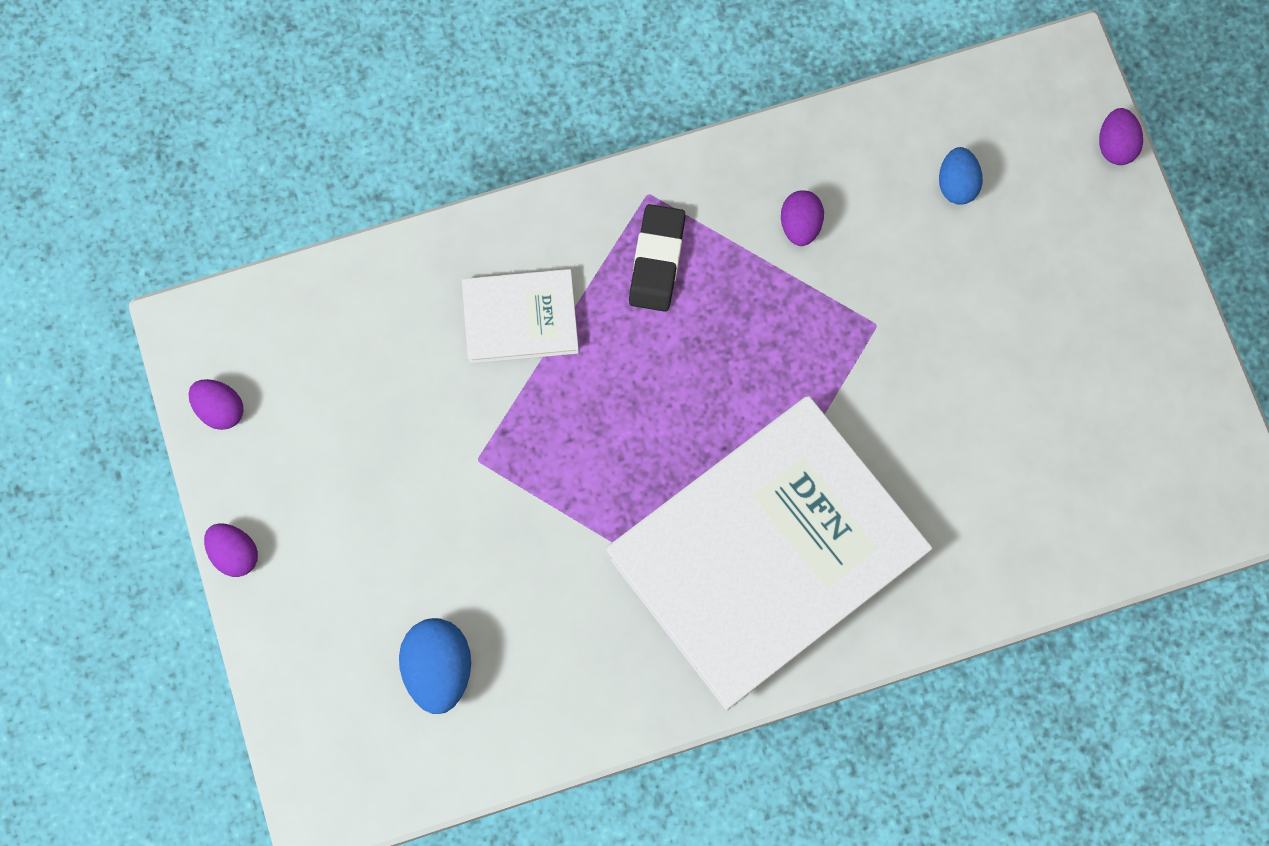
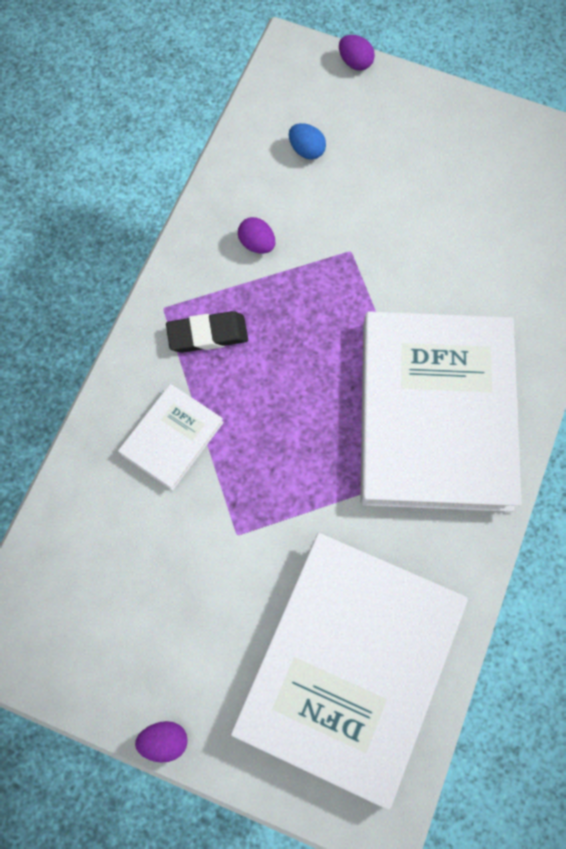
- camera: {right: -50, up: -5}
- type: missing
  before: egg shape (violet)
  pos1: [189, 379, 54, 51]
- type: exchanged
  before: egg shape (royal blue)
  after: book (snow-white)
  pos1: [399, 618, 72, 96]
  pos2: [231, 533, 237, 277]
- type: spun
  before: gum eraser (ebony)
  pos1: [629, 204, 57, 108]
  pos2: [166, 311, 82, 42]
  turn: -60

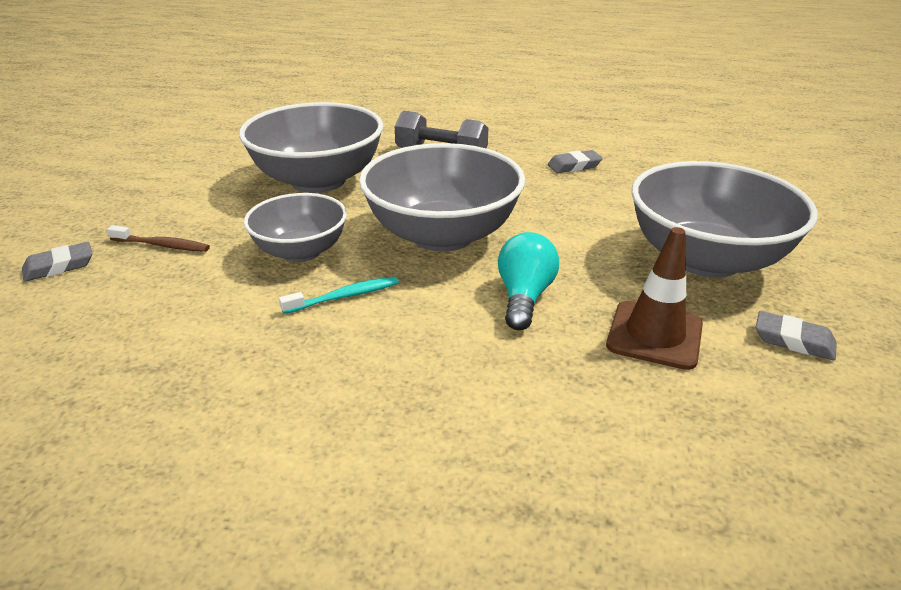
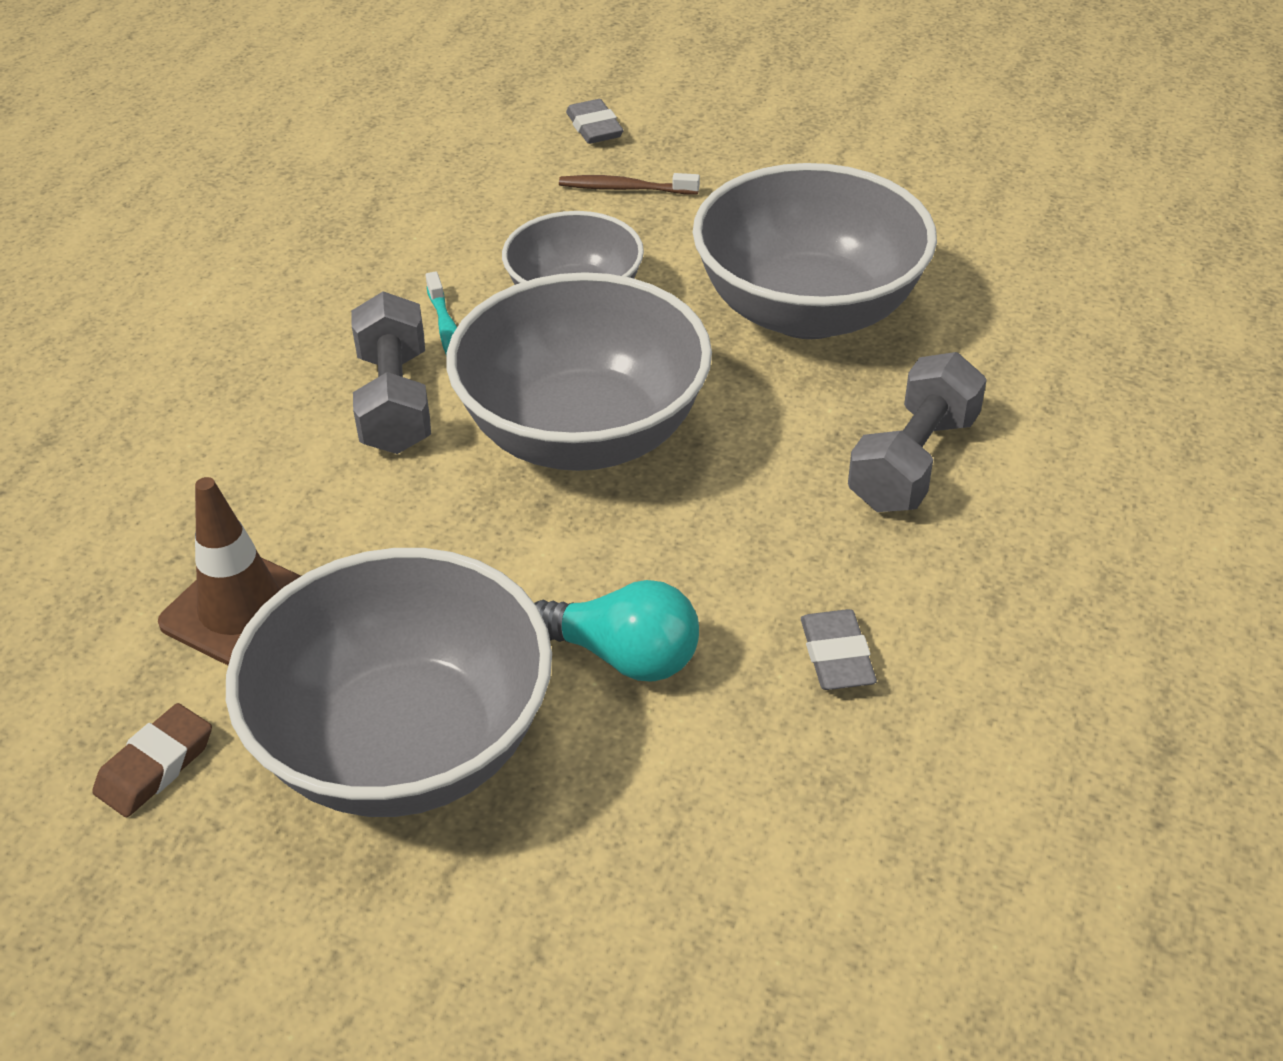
- camera: {right: 100, up: 10}
- type: appeared
  after: hand weight (grey)
  pos2: [351, 291, 80, 163]
- type: relocated
  before: lightbulb (turquoise)
  pos1: [498, 232, 61, 98]
  pos2: [534, 580, 165, 101]
- type: colour
  before: gum eraser (grey)
  after: gum eraser (dark brown)
  pos1: [756, 311, 81, 49]
  pos2: [92, 703, 120, 114]
- type: spun
  before: tooth brush (dark brown)
  pos1: [107, 225, 103, 27]
  pos2: [559, 173, 141, 21]
  turn: 75

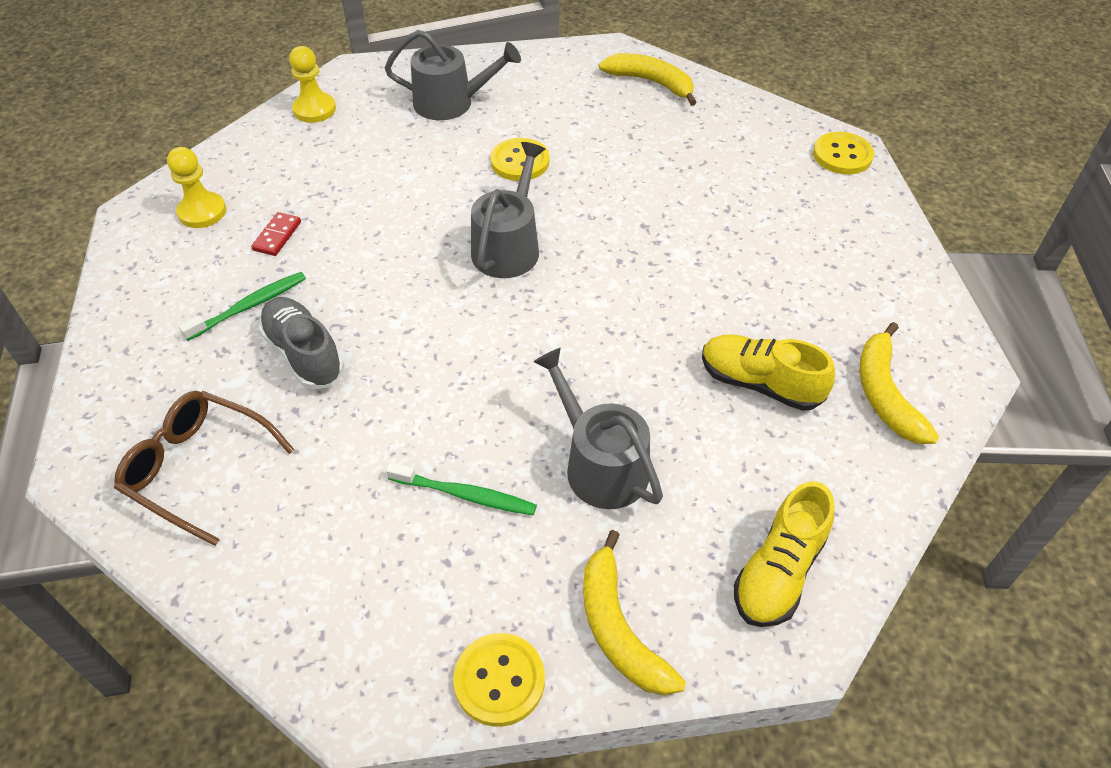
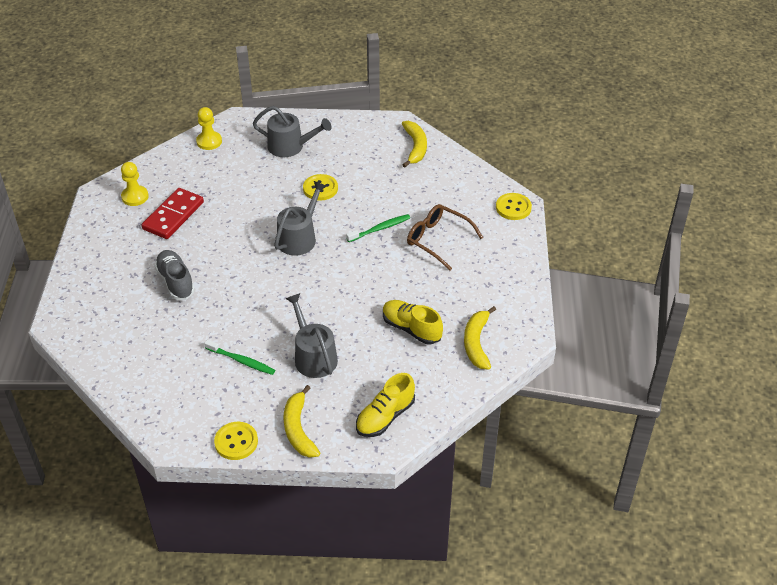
- camera: {right: 10, up: -5}
- type: relocated
  before: spectacles (dark brown)
  pos1: [114, 391, 181, 155]
  pos2: [407, 204, 76, 66]
- type: relocated
  before: tooth brush (emerald)
  pos1: [179, 272, 127, 69]
  pos2: [346, 214, 64, 28]
- type: spun
  before: banana (bright yellow)
  pos1: [598, 53, 99, 53]
  pos2: [402, 121, 25, 47]
  turn: 45
- type: size
  before: domino piece (scarlet)
  pos1: [251, 212, 50, 44]
  pos2: [141, 188, 63, 51]
  scale: 2.09

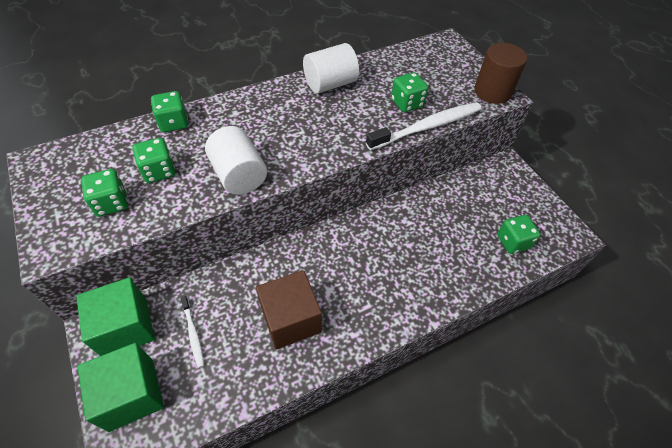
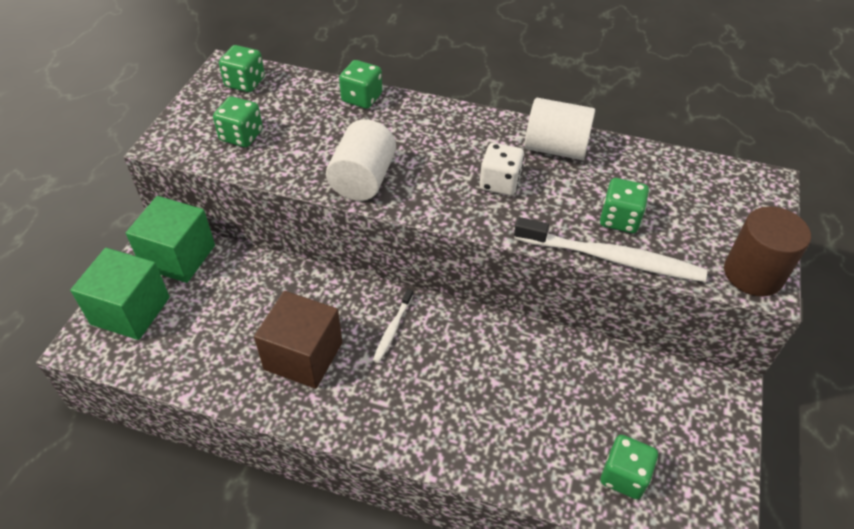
- camera: {right: 45, up: -5}
- type: appeared
  after: game die (snow-white)
  pos2: [480, 143, 44, 53]
- type: relocated
  before: game die (emerald)
  pos1: [133, 138, 42, 45]
  pos2: [219, 45, 46, 47]
- type: relocated
  before: tooth brush (snow-white)
  pos1: [181, 296, 23, 72]
  pos2: [373, 289, 40, 74]

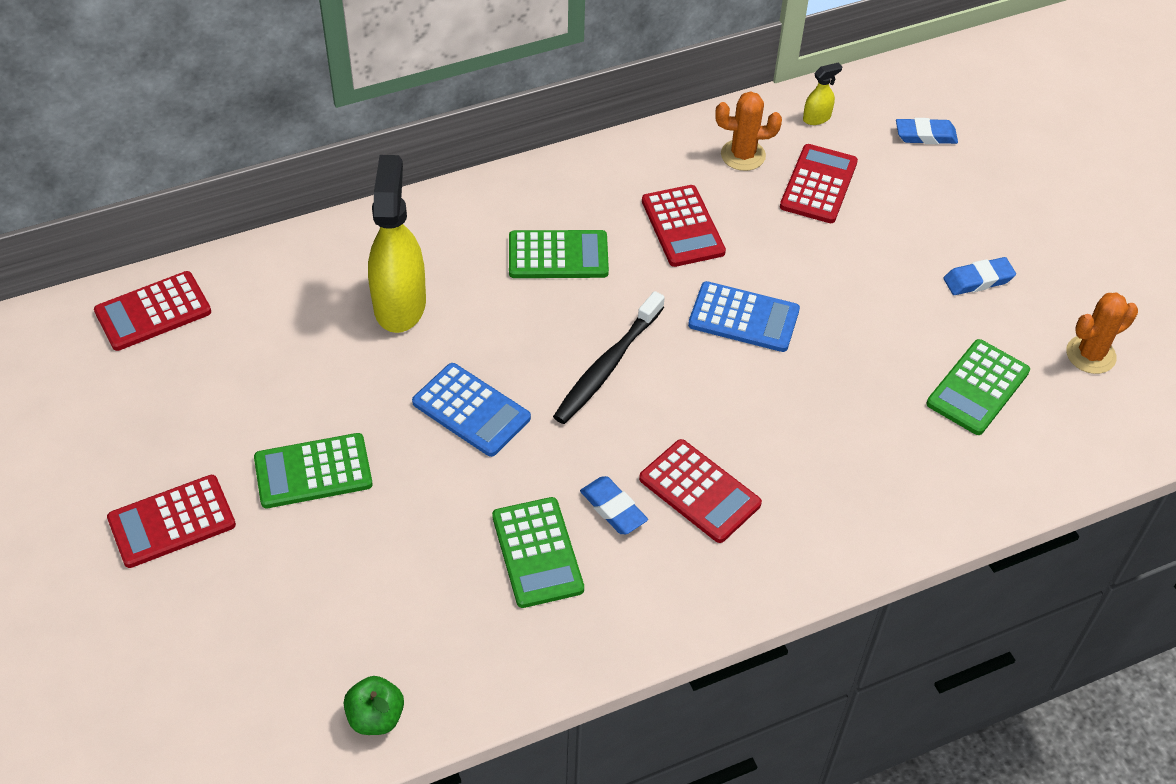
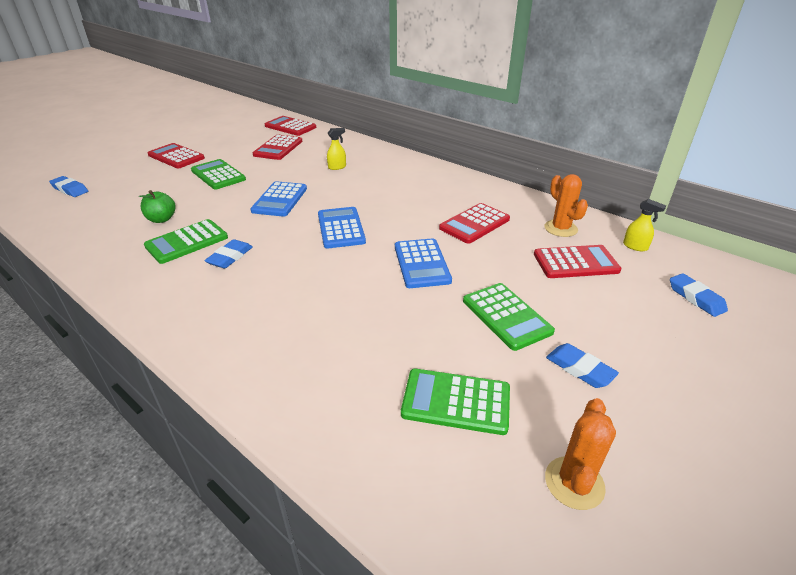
- camera: {right: 65, up: -15}
- type: appeared
  after: gum eraser (royal blue)
  pos2: [49, 176, 39, 21]
- type: relocated
  before: apple fruit (emerald)
  pos1: [344, 676, 60, 59]
  pos2: [139, 190, 36, 33]
- type: relocated
  before: adding machine (emerald)
  pos1: [509, 230, 100, 48]
  pos2: [463, 283, 92, 68]
- type: relocated
  before: adding machine (scarlet)
  pos1: [639, 439, 123, 104]
  pos2: [253, 134, 50, 26]
- type: exchanged
  before: tooth brush (ebony)
  after: adding machine (royal blue)
  pos1: [553, 291, 112, 133]
  pos2: [318, 207, 48, 42]
- type: spun
  before: saguaro cactus (orange)
  pos1: [1066, 292, 72, 82]
  pos2: [545, 398, 71, 112]
  turn: 75
- type: size
  before: spray cleaner (bright yellow)
  pos1: [368, 155, 58, 178]
  pos2: [327, 128, 19, 42]
  scale: 0.43

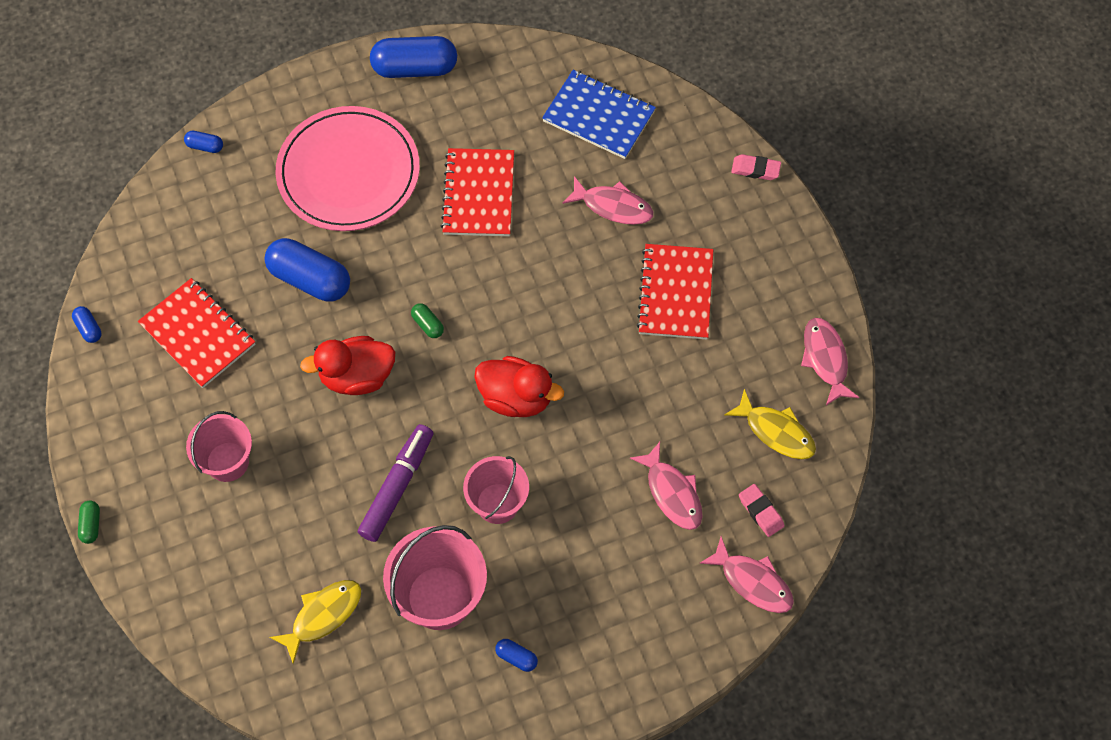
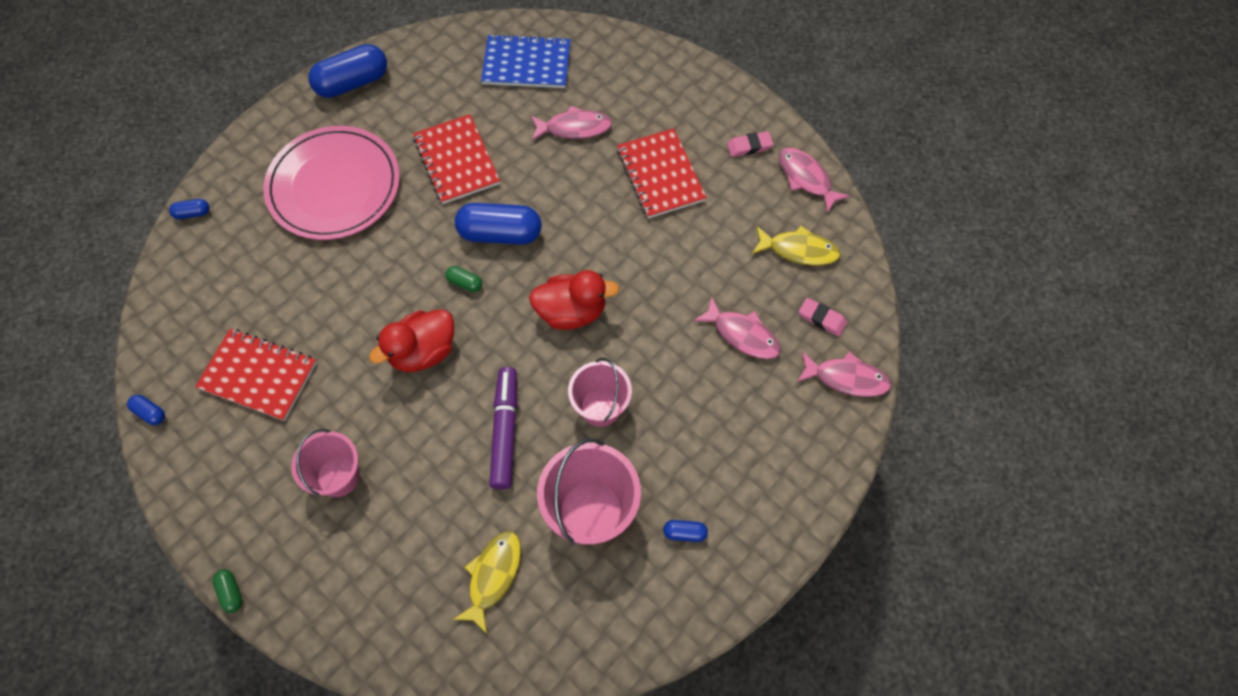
- camera: {right: -25, up: 0}
- type: relocated
  before: capsule (royal blue)
  pos1: [265, 238, 85, 64]
  pos2: [455, 203, 87, 42]
- type: relocated
  before: gum eraser (pink)
  pos1: [731, 154, 50, 26]
  pos2: [727, 131, 46, 26]

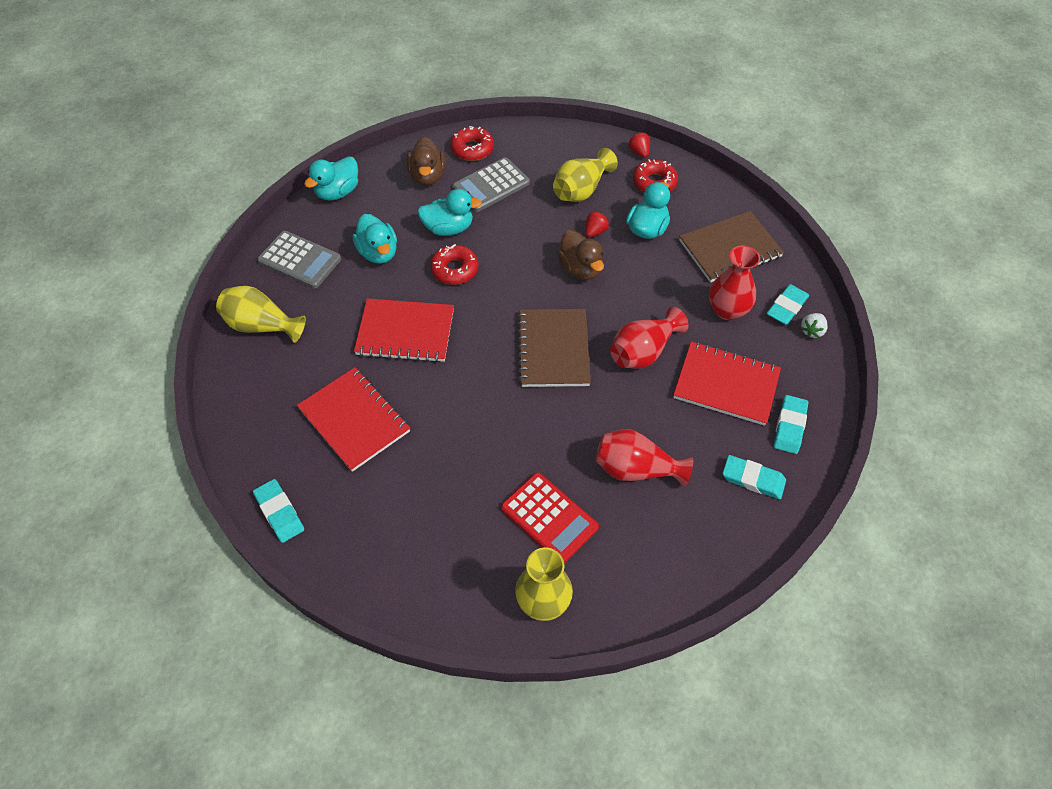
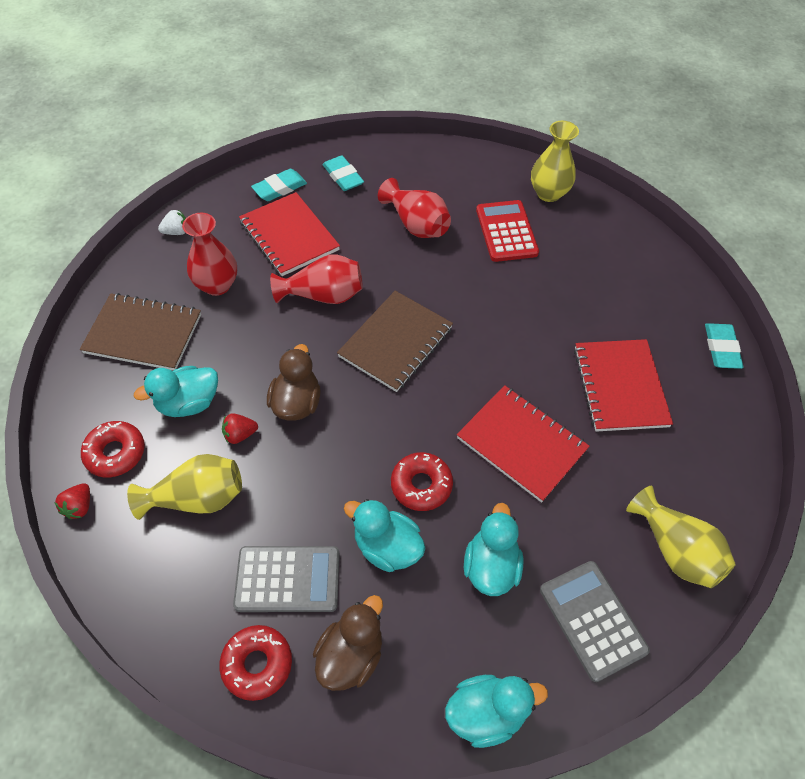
- camera: {right: -145, up: 0}
- type: missing
  before: gum eraser (turquoise)
  pos1: [766, 284, 43, 41]

